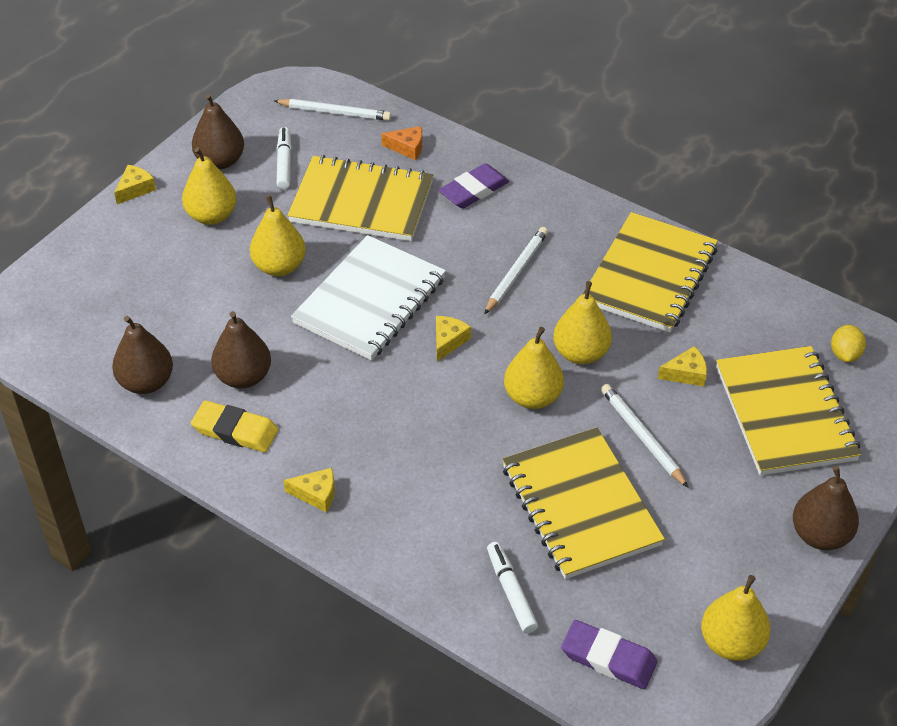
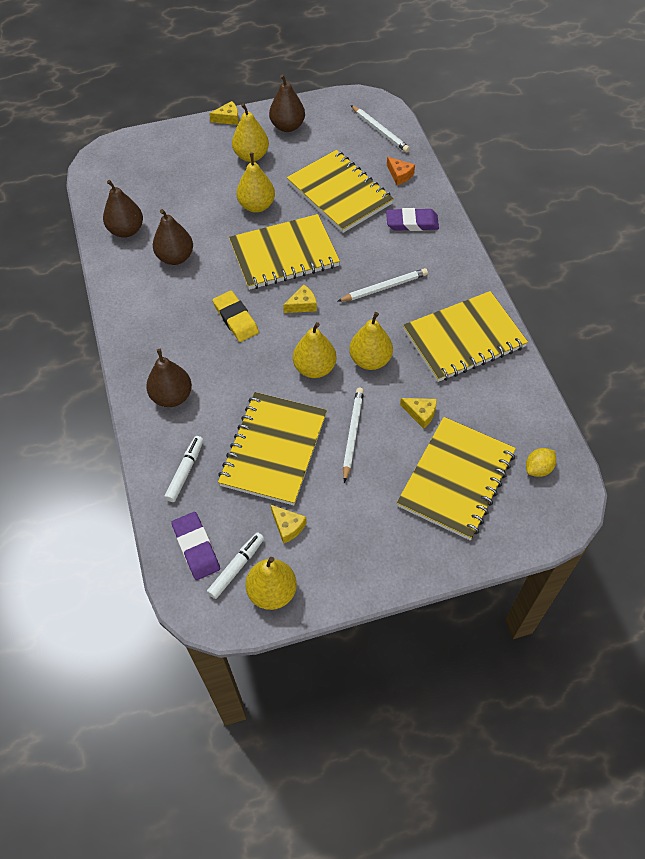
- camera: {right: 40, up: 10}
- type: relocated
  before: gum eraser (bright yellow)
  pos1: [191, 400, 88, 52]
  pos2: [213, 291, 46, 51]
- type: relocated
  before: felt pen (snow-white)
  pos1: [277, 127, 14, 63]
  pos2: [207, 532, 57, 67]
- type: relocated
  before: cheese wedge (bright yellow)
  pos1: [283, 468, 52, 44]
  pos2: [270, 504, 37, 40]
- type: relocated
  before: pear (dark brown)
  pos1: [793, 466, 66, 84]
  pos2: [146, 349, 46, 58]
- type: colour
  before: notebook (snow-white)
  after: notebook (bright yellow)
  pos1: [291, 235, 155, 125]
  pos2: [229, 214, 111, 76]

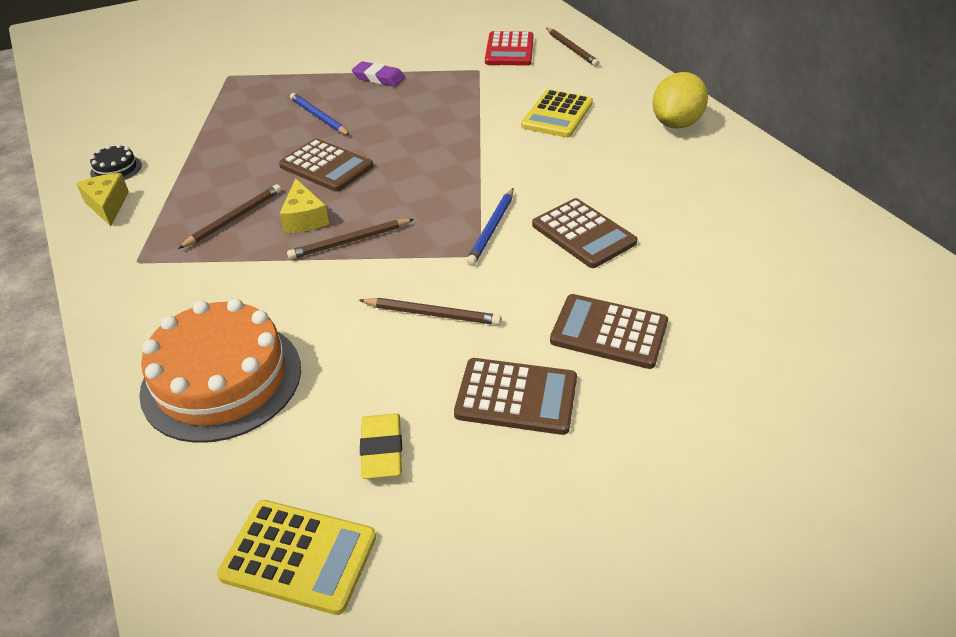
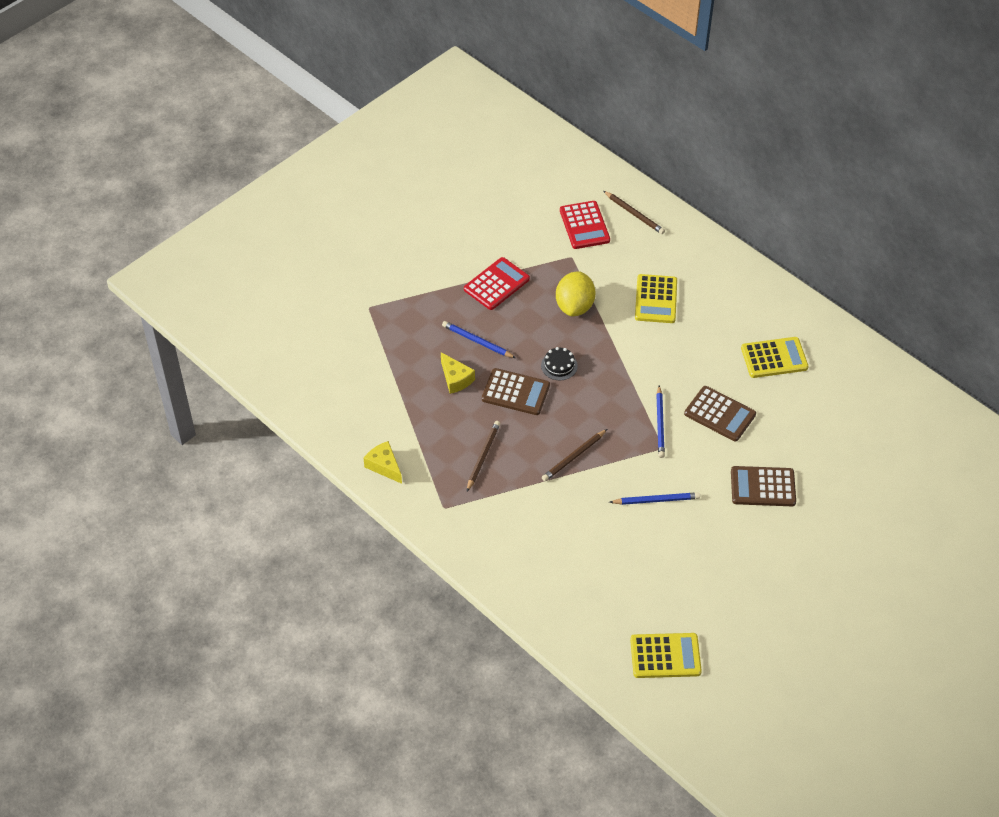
- camera: {right: -20, up: 10}
- type: missing
  before: layer cake (orange)
  pos1: [139, 298, 162, 145]
- type: missing
  before: gum eraser (bright yellow)
  pos1: [360, 413, 42, 66]
- type: missing
  before: adding machine (dark brown)
  pos1: [454, 358, 123, 77]
- type: appeared
  after: adding machine (bright yellow)
  pos2: [741, 337, 68, 41]
- type: relocated
  before: layer cake (ebony)
  pos1: [90, 144, 52, 36]
  pos2: [541, 347, 37, 33]
- type: relocated
  before: cheese wedge (bright yellow)
  pos1: [279, 178, 50, 55]
  pos2: [441, 352, 34, 42]
- type: relocated
  before: toy lemon (bright yellow)
  pos1: [653, 72, 55, 57]
  pos2: [556, 271, 40, 46]
- type: exchanged
  before: gum eraser (violet)
  after: adding machine (scarlet)
  pos1: [352, 61, 53, 26]
  pos2: [464, 257, 66, 53]
- type: colour
  before: lead pencil (dark brown)
  after: lead pencil (royal blue)
  pos1: [359, 298, 142, 27]
  pos2: [609, 492, 91, 13]

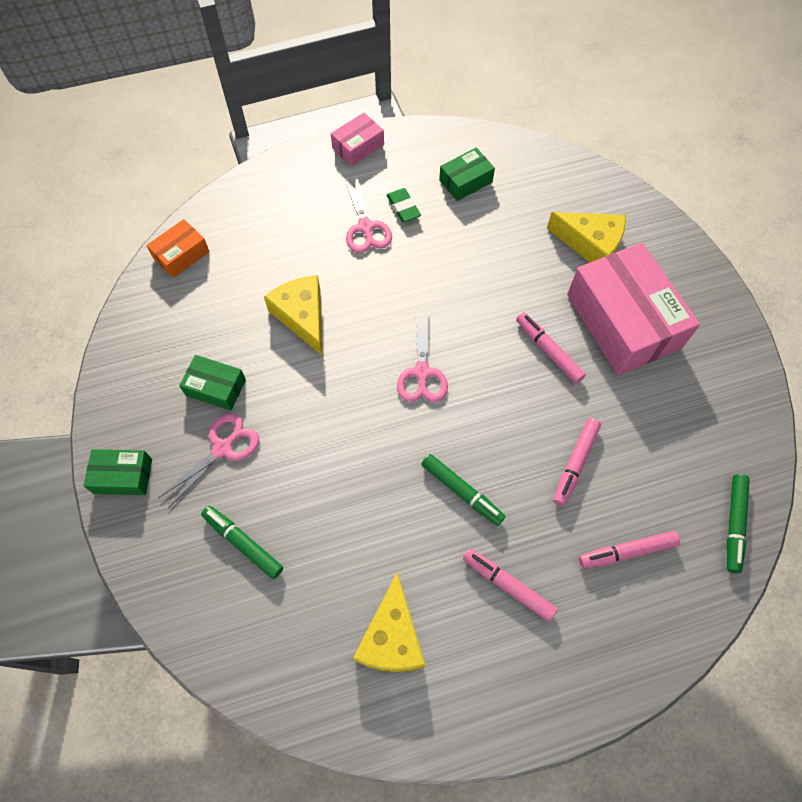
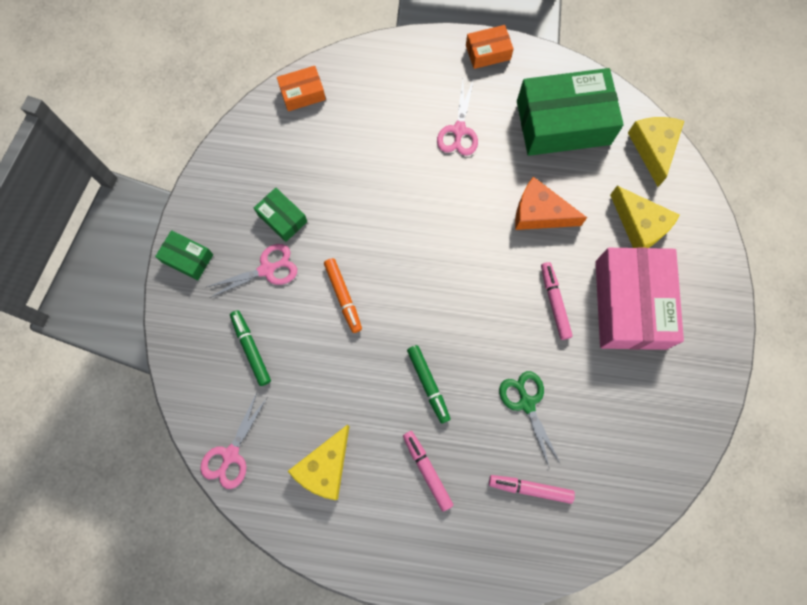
- camera: {right: 25, up: 10}
- type: missing
  before: gum eraser (emerald)
  pos1: [387, 188, 34, 34]
- type: missing
  before: felt pen (emerald)
  pos1: [727, 474, 23, 100]
- type: appeared
  after: felt pen (orange)
  pos2: [324, 258, 38, 75]
- type: appeared
  after: cheese wedge (orange)
  pos2: [515, 177, 72, 53]
- type: relocated
  before: cheese wedge (bright yellow)
  pos1: [264, 275, 58, 80]
  pos2: [628, 117, 56, 70]
- type: relocated
  before: shears (pink)
  pos1: [397, 309, 51, 93]
  pos2: [200, 393, 67, 96]
- type: exchanged
  before: felt pen (pink)
  after: shears (emerald)
  pos1: [553, 418, 48, 88]
  pos2: [499, 371, 61, 98]
- type: colour
  before: parcel (pink)
  after: parcel (orange)
  pos1: [331, 113, 53, 53]
  pos2: [466, 25, 48, 44]
- type: size
  before: parcel (emerald)
  pos1: [439, 148, 56, 53]
  pos2: [517, 68, 107, 88]
  scale: 2.12

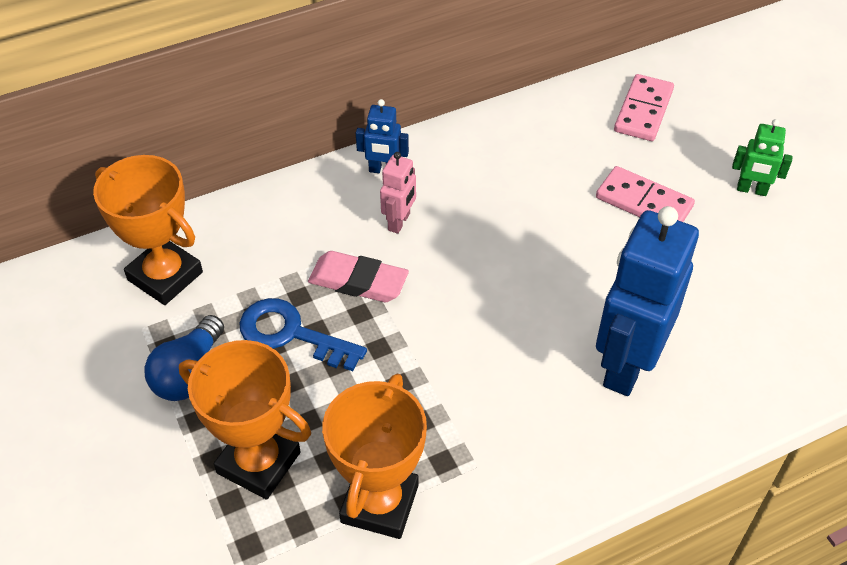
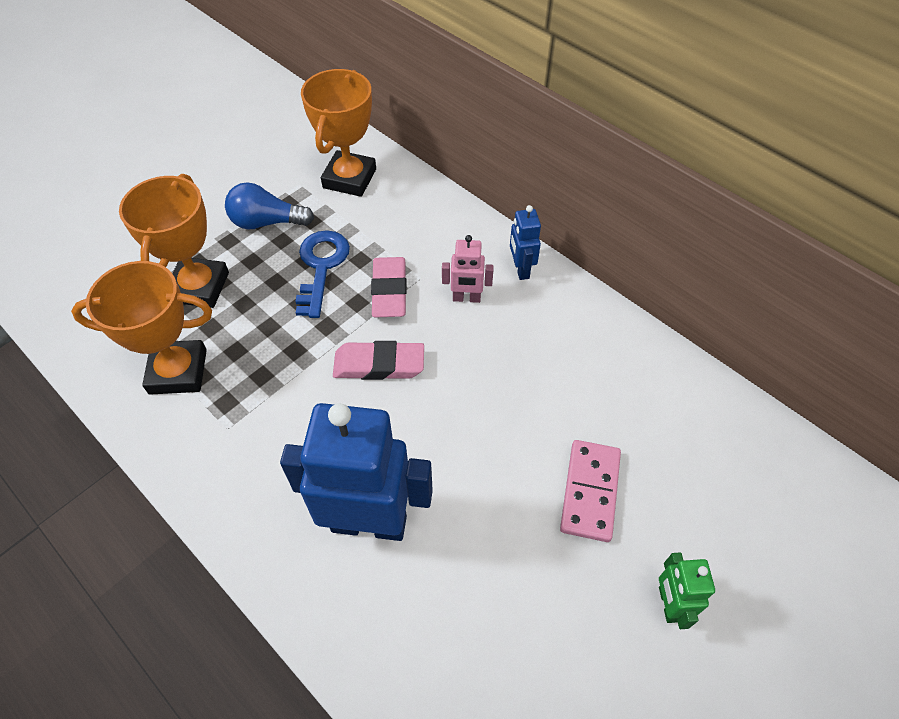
- camera: {right: 70, up: 5}
- type: missing
  before: domino piece (pink)
  pos1: [614, 74, 60, 67]
- type: appeared
  after: gum eraser (pink)
  pos2: [333, 341, 91, 39]

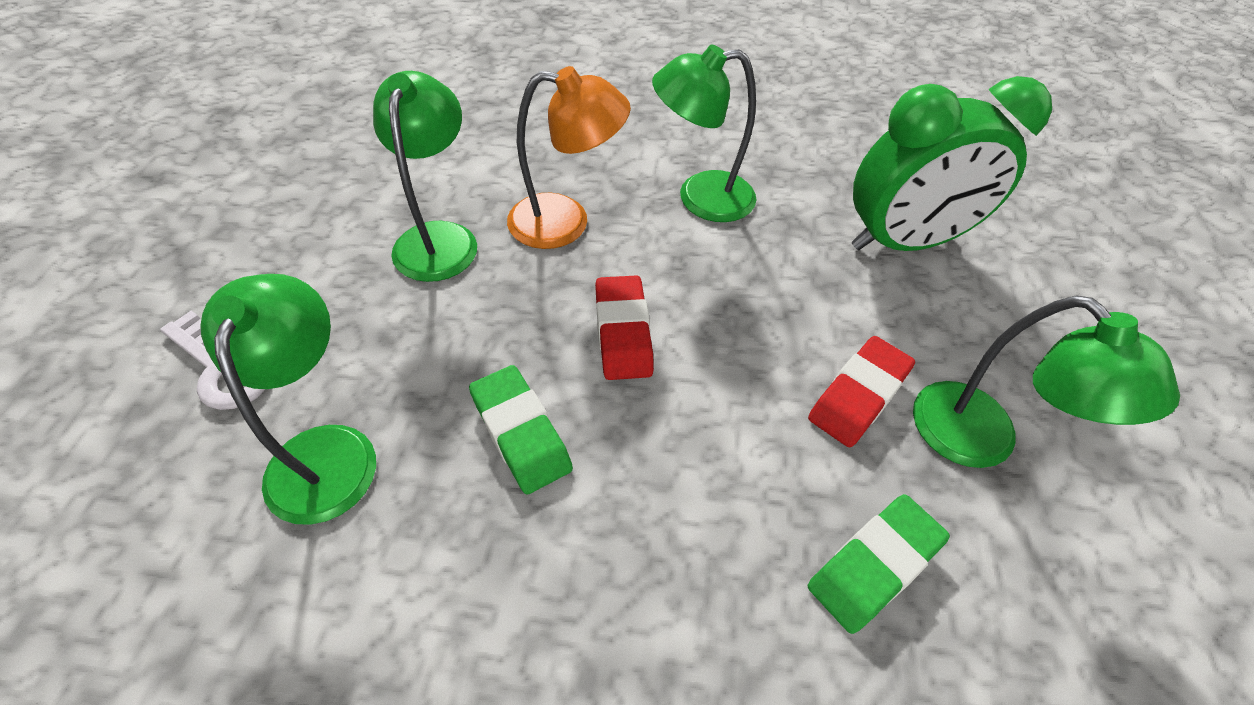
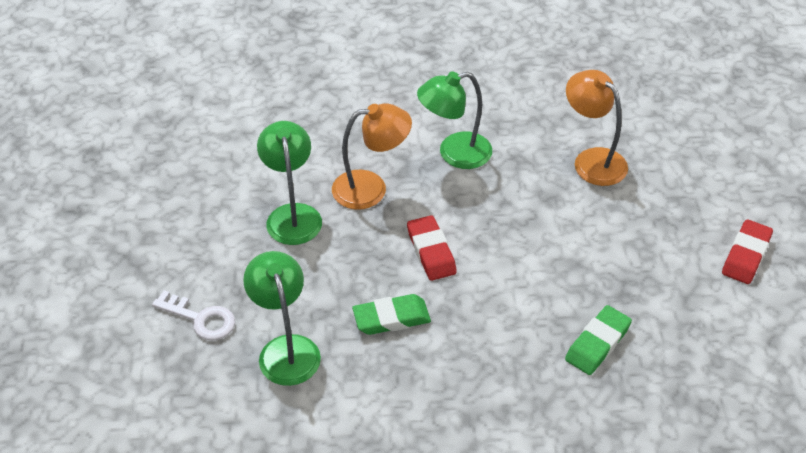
- camera: {right: -10, up: -5}
- type: missing
  before: desk lamp (emerald)
  pos1: [913, 296, 267, 172]
- type: relocated
  before: gum eraser (scarlet)
  pos1: [808, 336, 107, 111]
  pos2: [722, 219, 51, 65]
- type: exchanged
  before: clock (emerald)
  after: desk lamp (orange)
  pos1: [852, 76, 200, 175]
  pos2: [566, 70, 62, 116]
- type: spun
  before: gum eraser (emerald)
  pos1: [469, 365, 104, 129]
  pos2: [352, 294, 79, 41]
  turn: -60

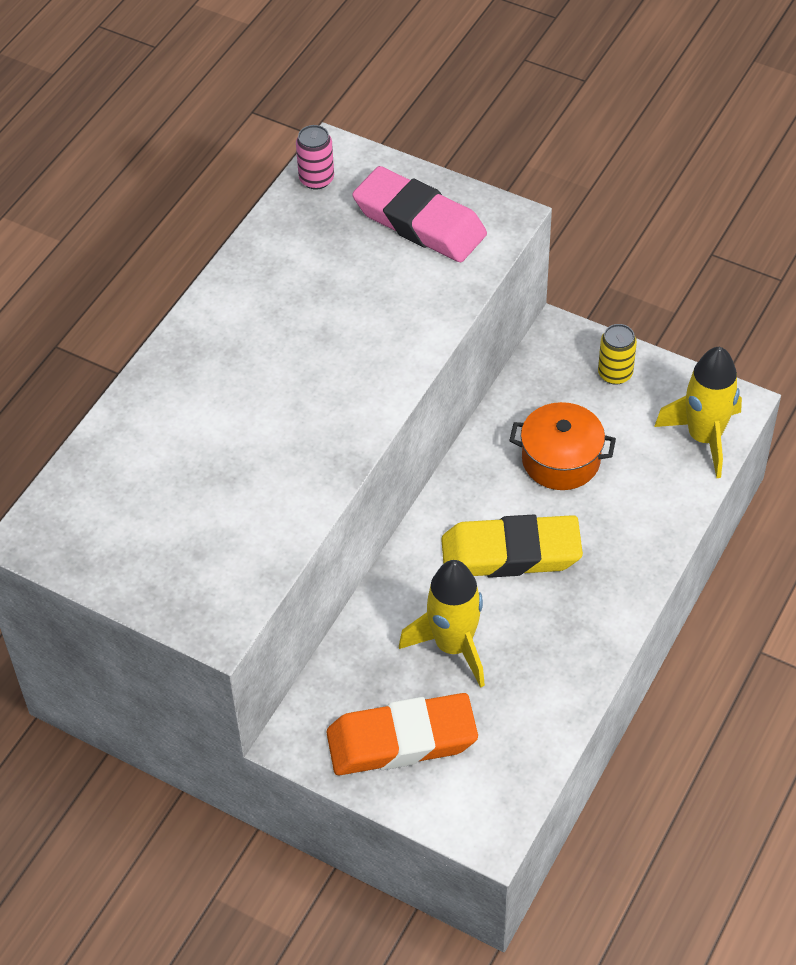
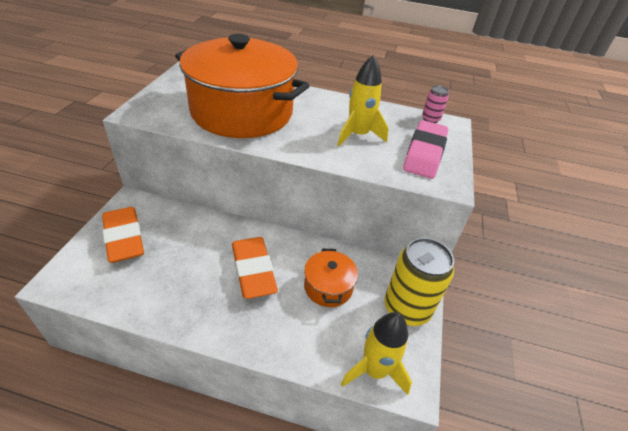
- camera: {right: 70, up: -10}
- type: appeared
  after: stockpot (orange)
  pos2: [175, 34, 134, 104]
- type: relocated
  before: toy rocket (bright yellow)
  pos1: [399, 560, 86, 128]
  pos2: [338, 55, 51, 91]
- type: colour
  before: gum eraser (bright yellow)
  after: gum eraser (orange)
  pos1: [441, 514, 142, 64]
  pos2: [232, 237, 46, 62]
- type: size
  before: soda can (bright yellow)
  pos1: [598, 324, 39, 61]
  pos2: [384, 238, 70, 88]
  scale: 2.09

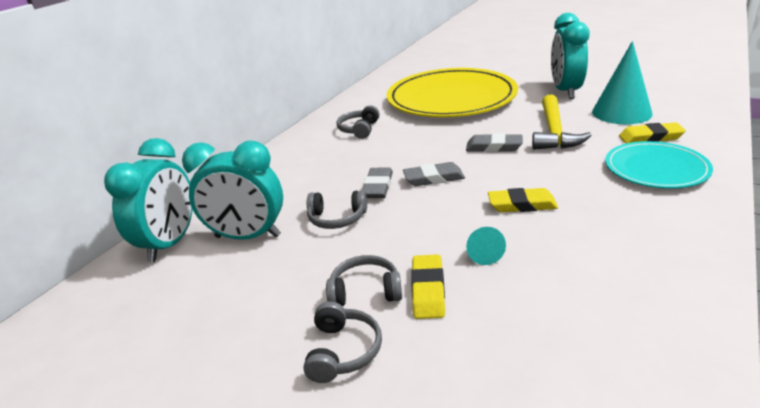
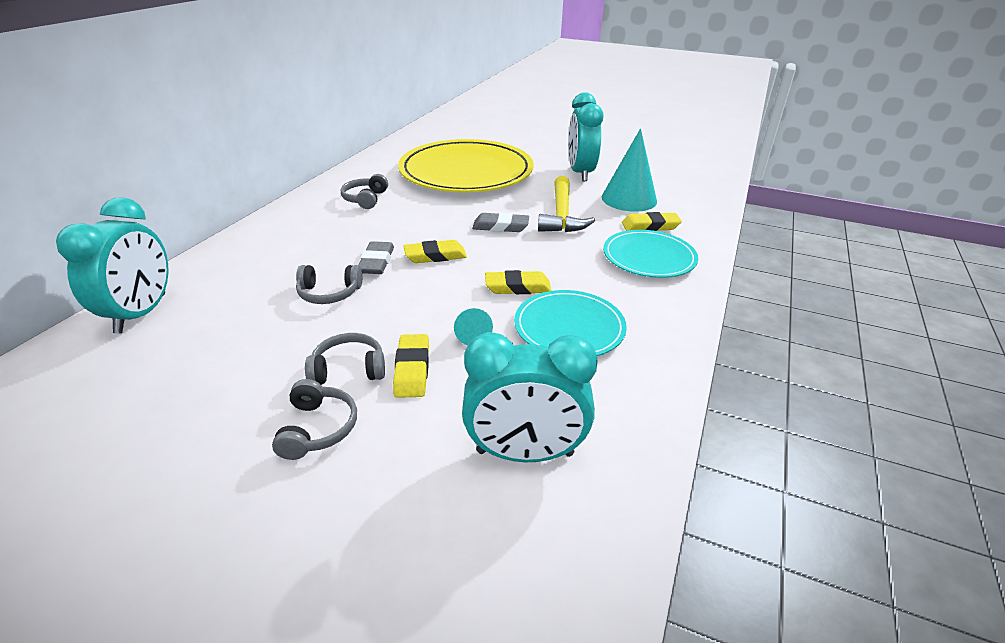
- camera: {right: -10, up: 5}
- type: appeared
  after: dinner plate (turquoise)
  pos2: [514, 290, 113, 66]
- type: relocated
  before: clock (turquoise)
  pos1: [182, 140, 101, 100]
  pos2: [462, 332, 136, 130]
- type: colour
  before: gum eraser (grey)
  after: gum eraser (bright yellow)
  pos1: [403, 162, 62, 24]
  pos2: [404, 240, 63, 23]

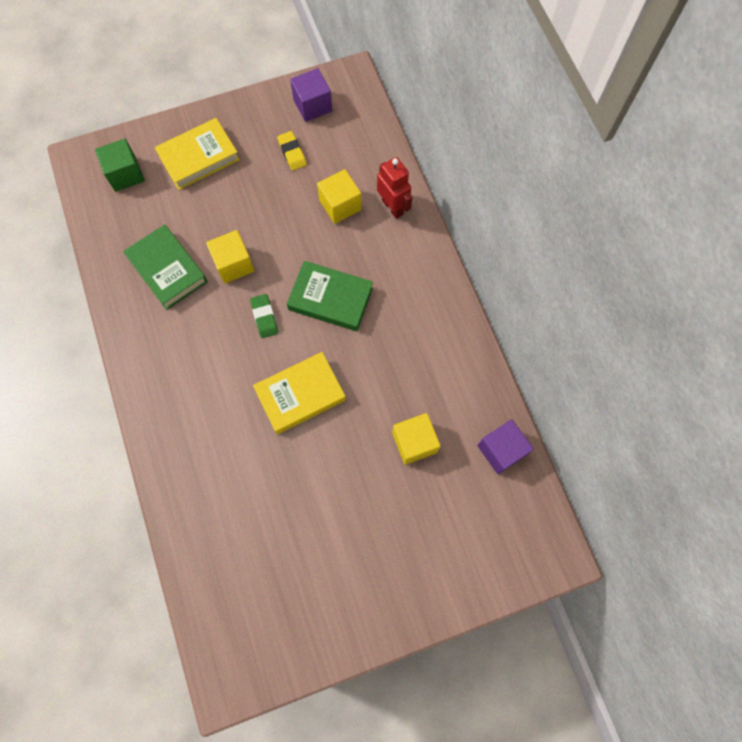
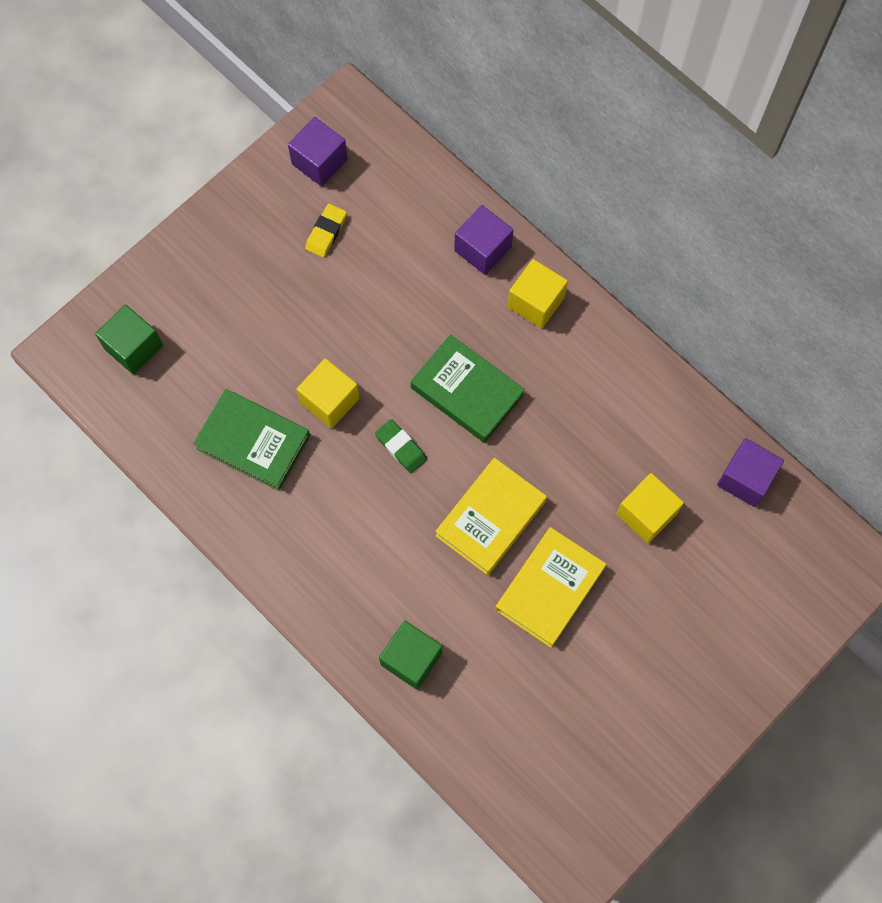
- camera: {right: -25, up: 0}
- type: appeared
  after: block (emerald)
  pos2: [379, 621, 63, 69]
- type: relocated
  before: book (bright yellow)
  pos1: [155, 118, 85, 72]
  pos2: [495, 527, 111, 121]
- type: relocated
  before: block (bright yellow)
  pos1: [317, 169, 45, 55]
  pos2: [508, 259, 60, 69]
- type: exchanged
  before: robot figure (scarlet)
  after: block (violet)
  pos1: [377, 157, 35, 62]
  pos2: [454, 205, 59, 70]
- type: spun
  before: gum eraser (bright yellow)
  pos1: [277, 131, 30, 40]
  pos2: [305, 204, 42, 54]
  turn: 75
- type: spun
  before: book (emerald)
  pos1: [287, 261, 86, 70]
  pos2: [411, 334, 114, 109]
  turn: 45

